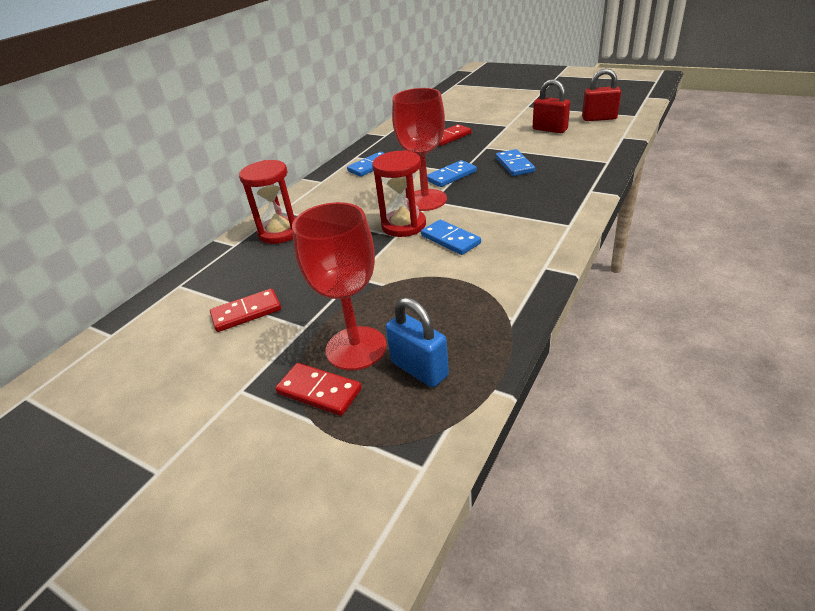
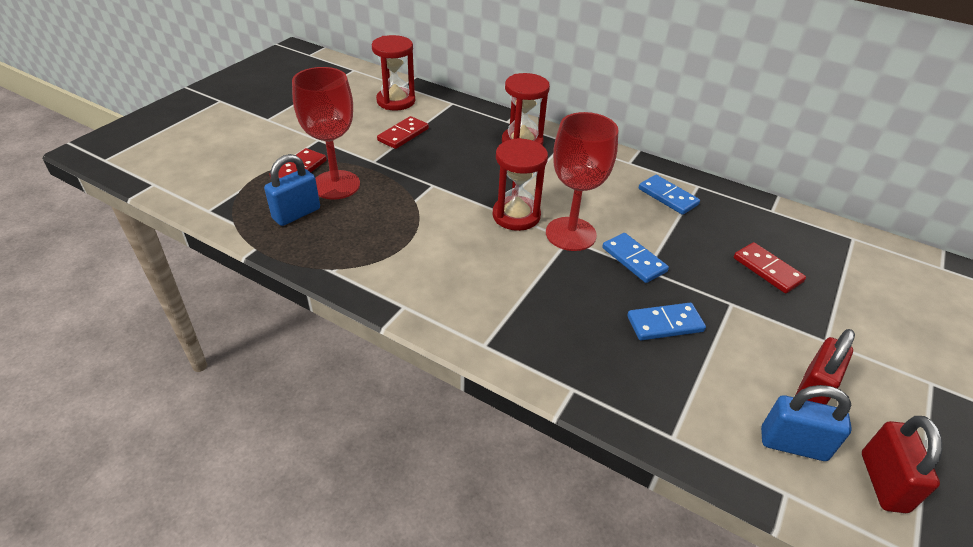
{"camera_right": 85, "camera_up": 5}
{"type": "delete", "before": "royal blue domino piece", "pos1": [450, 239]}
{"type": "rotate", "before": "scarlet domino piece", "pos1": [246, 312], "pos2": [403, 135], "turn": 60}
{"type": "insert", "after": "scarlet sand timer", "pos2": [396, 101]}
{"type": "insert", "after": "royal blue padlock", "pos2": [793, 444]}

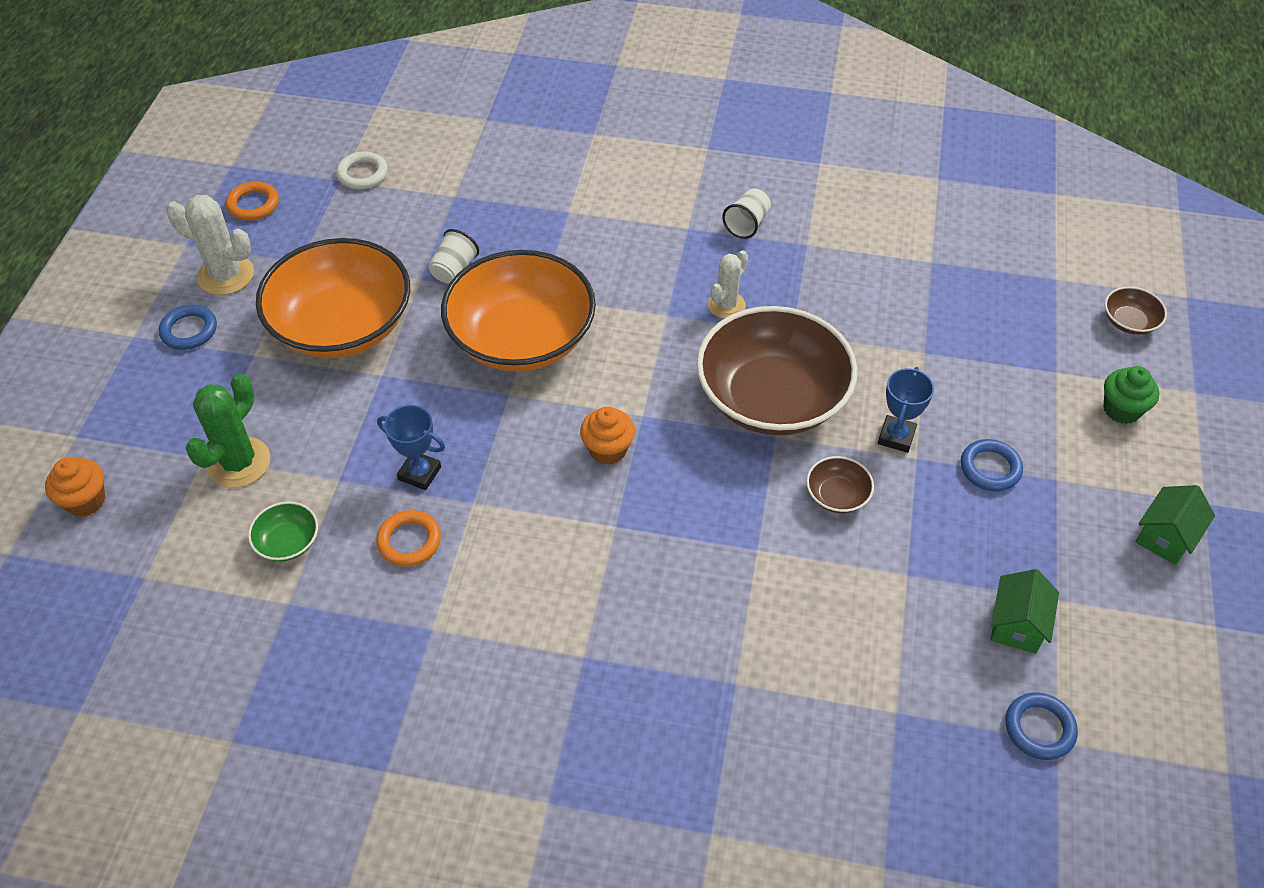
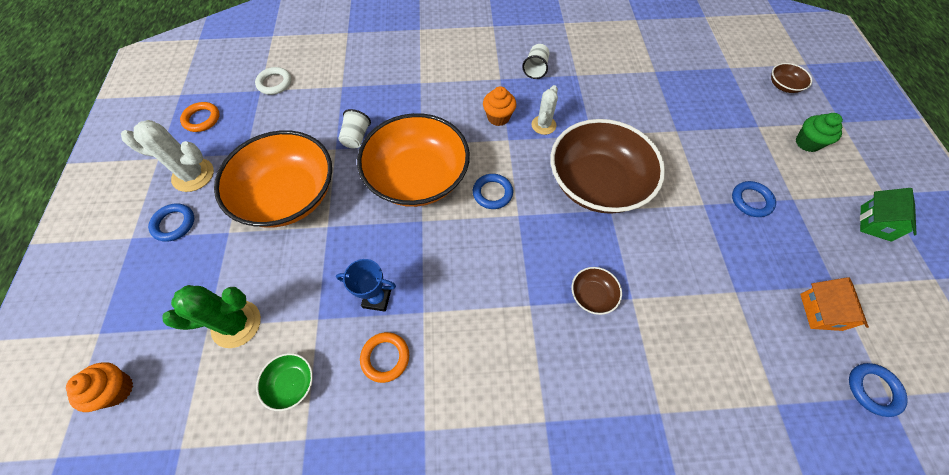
{"camera_right": -15, "camera_up": 10}
{"type": "delete", "before": "royal blue prize cup", "pos1": [896, 437]}
{"type": "rotate", "before": "green prickly plant", "pos1": [239, 463], "pos2": [236, 324], "turn": 60}
{"type": "move", "before": "bright orange muffin", "pos1": [608, 450], "pos2": [498, 117]}
{"type": "move", "before": "russet deep dish", "pos1": [837, 495], "pos2": [592, 295]}
{"type": "recolor", "before": "green cottage", "after": "bright orange cottage", "pos1": [1016, 625], "pos2": [820, 312]}
{"type": "insert", "after": "royal blue torus", "pos2": [492, 193]}

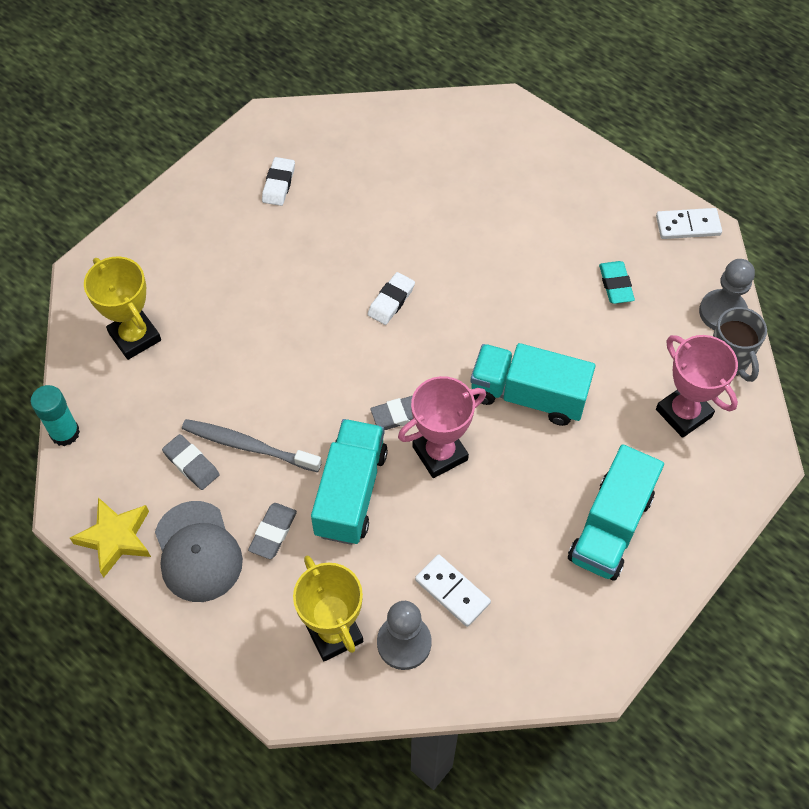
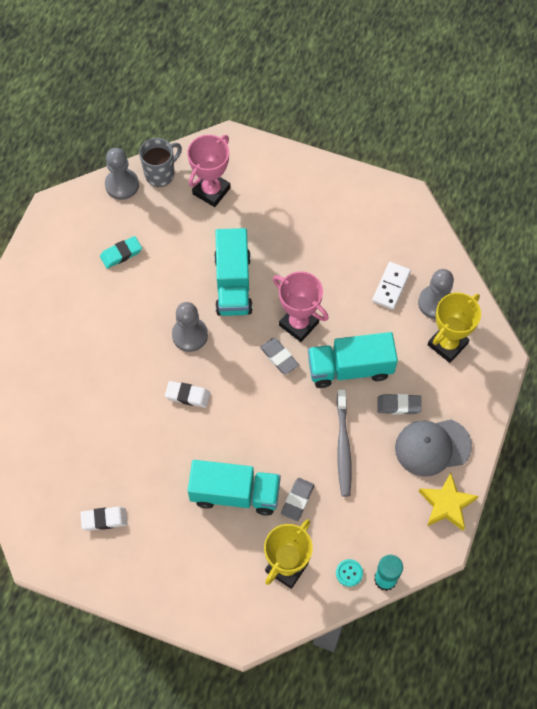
{"camera_right": -110, "camera_up": 5}
{"type": "delete", "before": "pure white domino piece", "pos1": [688, 226]}
{"type": "move", "before": "gray gum eraser", "pos1": [191, 464], "pos2": [297, 500]}
{"type": "move", "before": "teal lorry", "pos1": [610, 527], "pos2": [235, 493]}
{"type": "rotate", "before": "gray peaked cap", "pos1": [198, 552], "pos2": [432, 447], "turn": -150}
{"type": "insert", "after": "gray chess pawn", "pos2": [190, 335]}
{"type": "insert", "after": "teal shirt button", "pos2": [349, 573]}

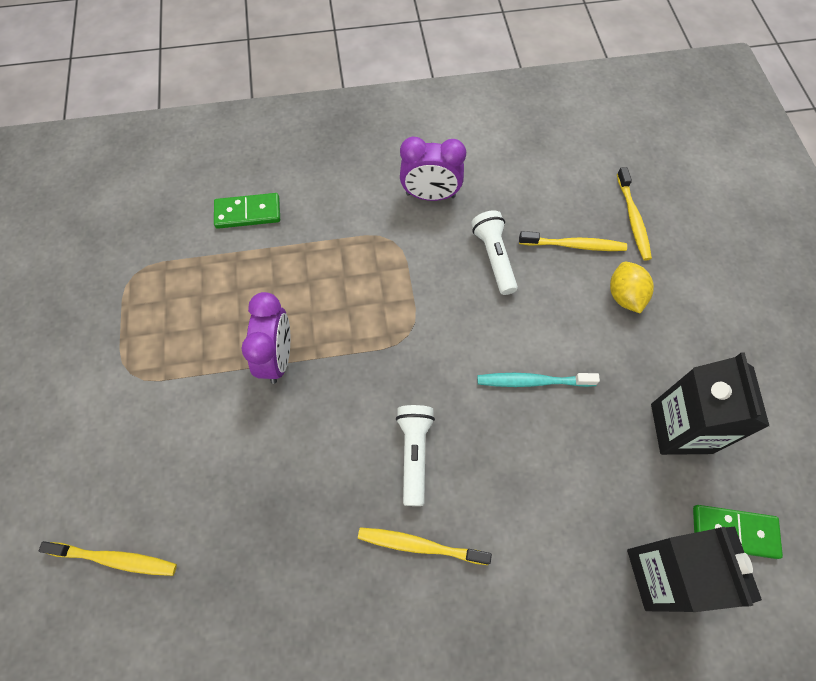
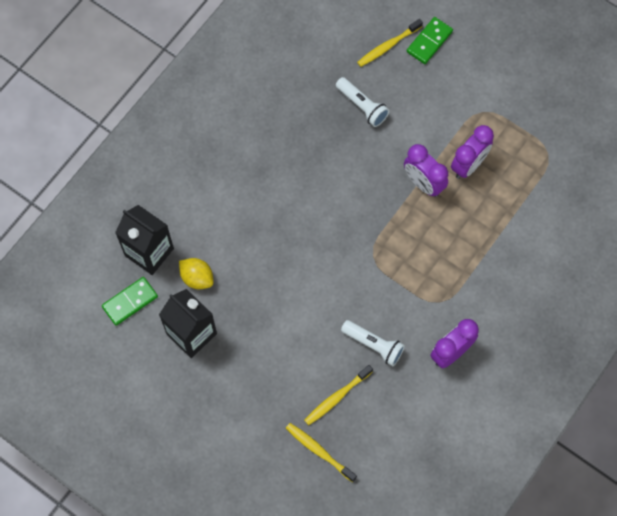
{"camera_right": 135, "camera_up": 5}
{"type": "move", "before": "green domino piece", "pos1": [248, 213], "pos2": [429, 42]}
{"type": "move", "before": "bright yellow citrus fruit", "pos1": [624, 296], "pos2": [197, 278]}
{"type": "delete", "before": "teal toothbrush", "pos1": [533, 381]}
{"type": "move", "before": "pure white pocket torch", "pos1": [414, 454], "pos2": [362, 106]}
{"type": "delete", "before": "bright yellow toothbrush", "pos1": [420, 545]}
{"type": "insert", "after": "purple bedside clock", "pos2": [468, 165]}

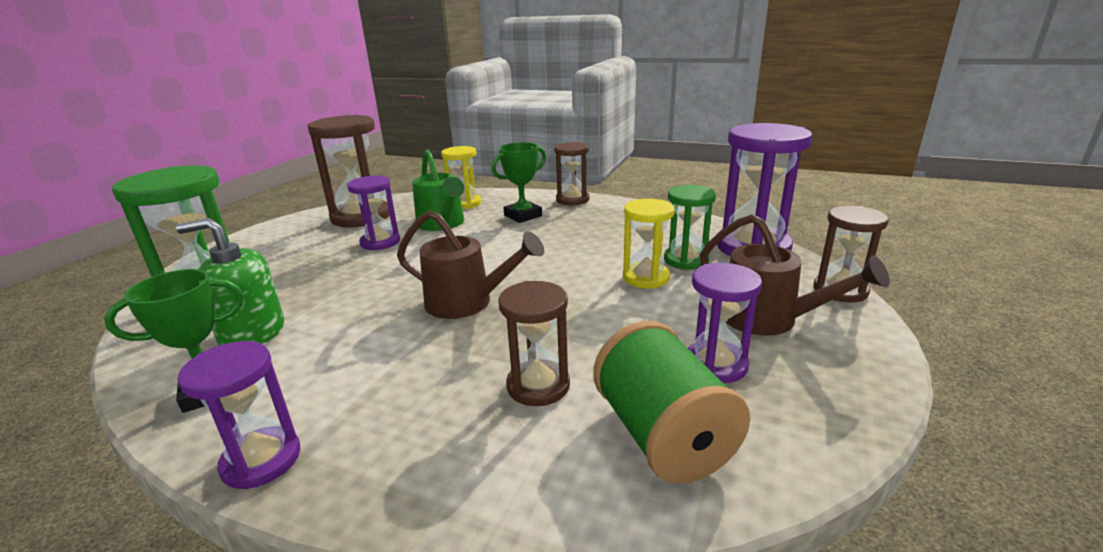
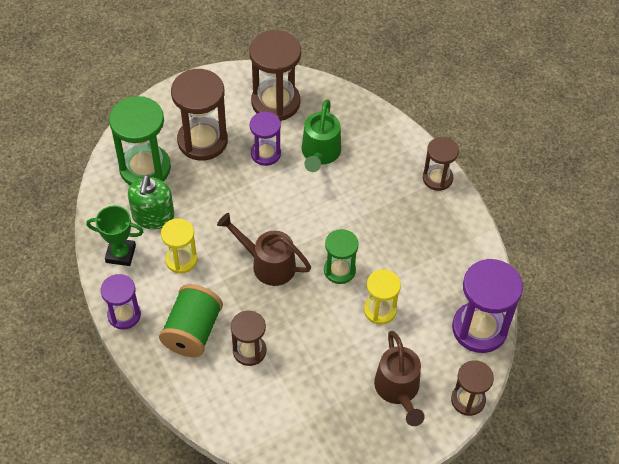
{"camera_right": 35, "camera_up": 30}
{"type": "delete", "before": "green prize cup", "pos1": [523, 216]}
{"type": "move", "before": "bright yellow sand timer", "pos1": [465, 203], "pos2": [181, 260]}
{"type": "move", "before": "green sand timer", "pos1": [686, 260], "pos2": [339, 270]}
{"type": "rotate", "before": "russet sprinkling can", "pos1": [468, 303], "pos2": [267, 264], "turn": 150}
{"type": "rotate", "before": "green pump bottle", "pos1": [253, 333], "pos2": [153, 216], "turn": -120}
{"type": "delete", "before": "purple sand timer", "pos1": [716, 364]}
{"type": "move", "before": "green reel of thread", "pos1": [663, 436], "pos2": [192, 331]}
{"type": "insert", "after": "russet sand timer", "pos2": [202, 141]}

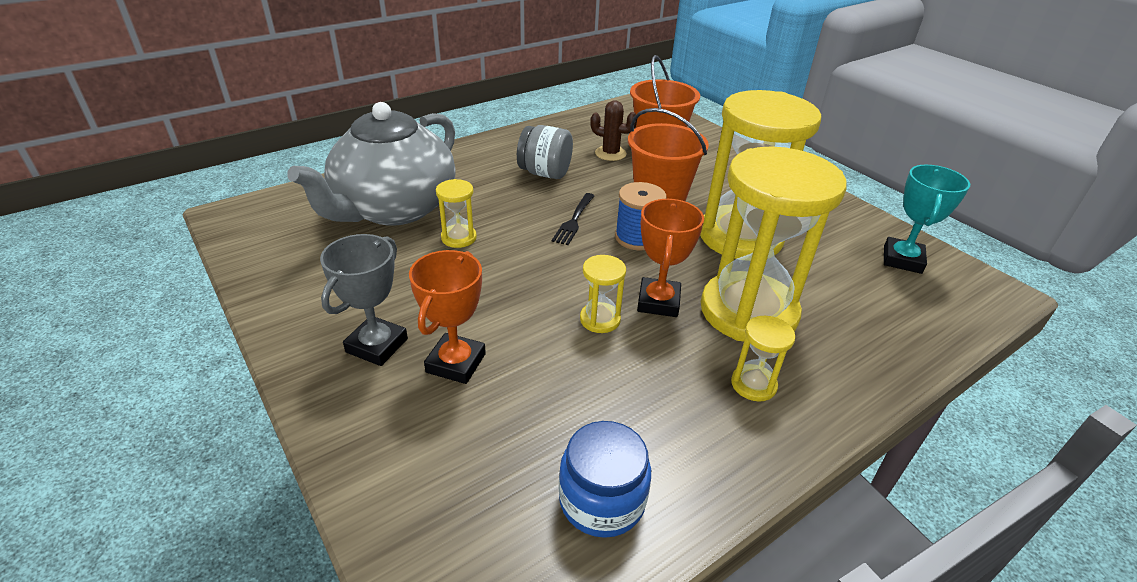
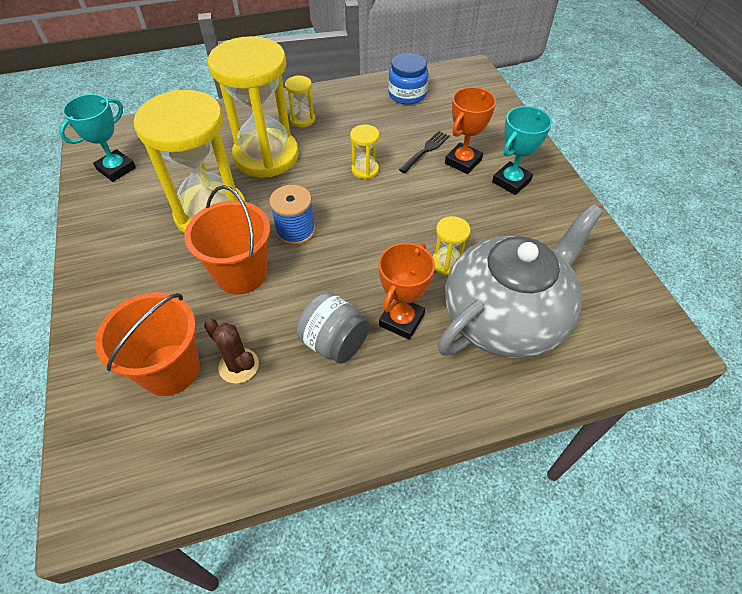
{"camera_right": -160, "camera_up": 15}
{"type": "move", "before": "black table fork", "pos1": [574, 220], "pos2": [425, 151]}
{"type": "move", "before": "bright orange prize cup", "pos1": [658, 302], "pos2": [401, 320]}
{"type": "recolor", "before": "gray prize cup", "after": "teal prize cup", "pos1": [377, 345], "pos2": [511, 181]}

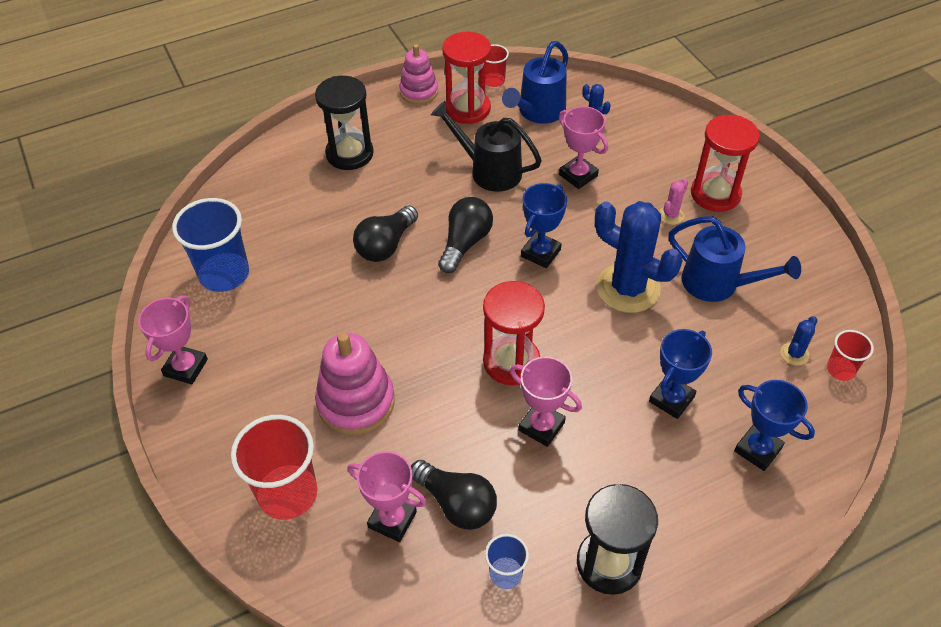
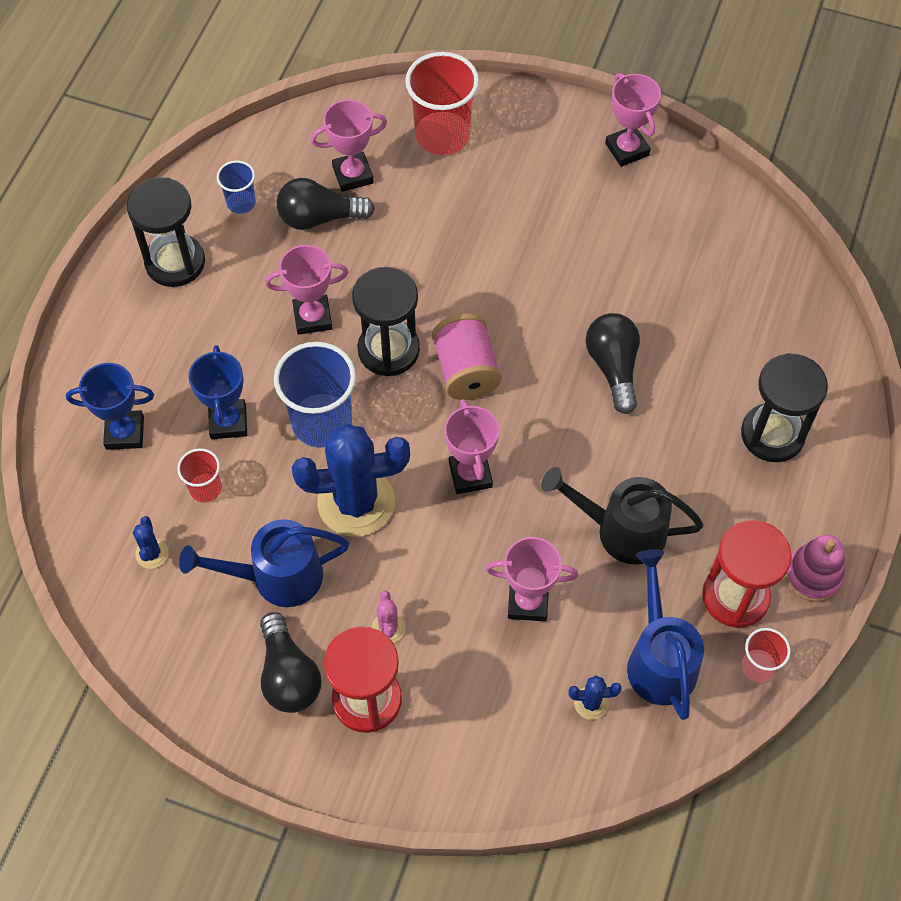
{"camera_right": 135, "camera_up": 10}
{"type": "rotate", "before": "black sprinkling can", "pos1": [488, 170], "pos2": [620, 530], "turn": -150}
{"type": "recolor", "before": "royal blue prize cup", "after": "pink prize cup", "pos1": [540, 253], "pos2": [470, 475]}
{"type": "move", "before": "black light bulb", "pos1": [465, 243], "pos2": [288, 675]}
{"type": "move", "before": "royal blue cup", "pos1": [224, 274], "pos2": [321, 422]}
{"type": "recolor", "before": "scarlet sand timer", "after": "black sand timer", "pos1": [511, 362], "pos2": [388, 350]}
{"type": "move", "before": "scarlet cup", "pos1": [840, 369], "pos2": [205, 489]}
{"type": "delete", "before": "pink stacking toy", "pos1": [356, 402]}
{"type": "insert", "after": "pink reel of thread", "pos2": [466, 371]}

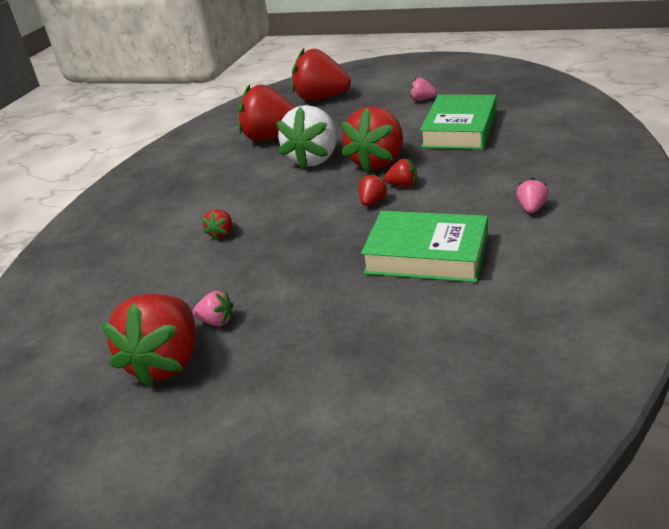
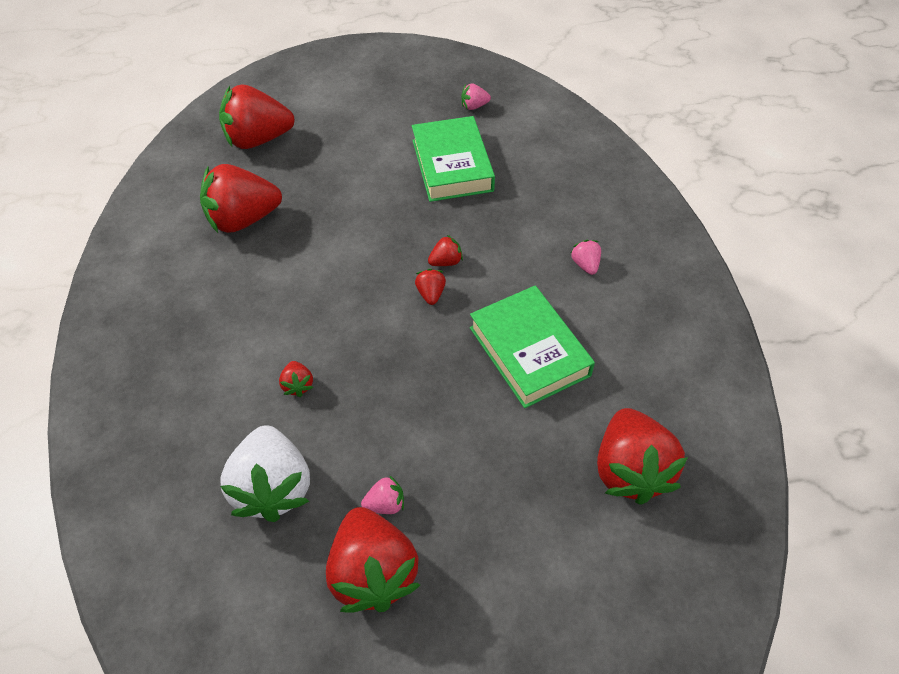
{"camera_right": -35, "camera_up": 20}
{"type": "move", "before": "pink strawberry", "pos1": [422, 99], "pos2": [474, 106]}
{"type": "move", "before": "pure white strawberry", "pos1": [314, 159], "pos2": [273, 487]}
{"type": "move", "before": "scarlet strawberry", "pos1": [378, 162], "pos2": [630, 470]}
{"type": "rotate", "before": "green hardcover", "pos1": [426, 254], "pos2": [529, 351], "turn": 75}

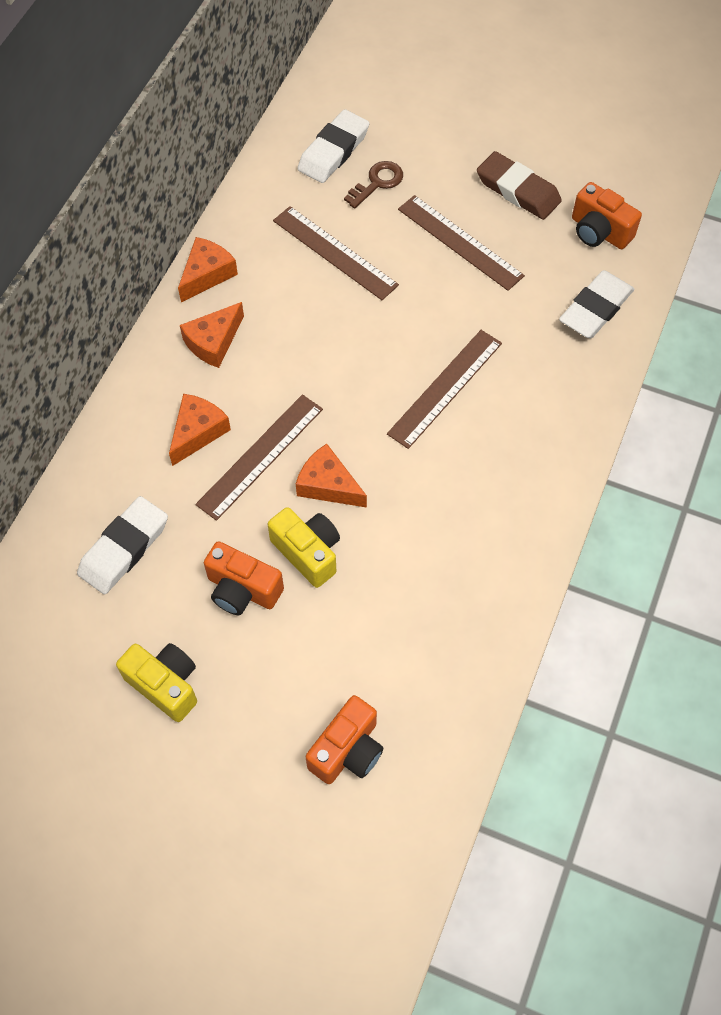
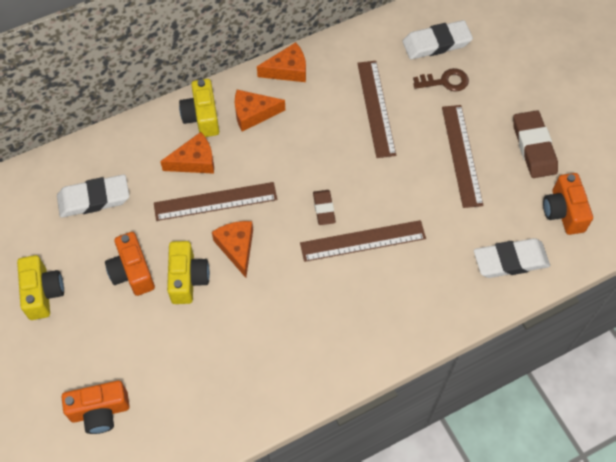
{"camera_right": 40, "camera_up": 0}
{"type": "insert", "after": "bright yellow photo camera", "pos2": [202, 117]}
{"type": "insert", "after": "russet gum eraser", "pos2": [324, 209]}

